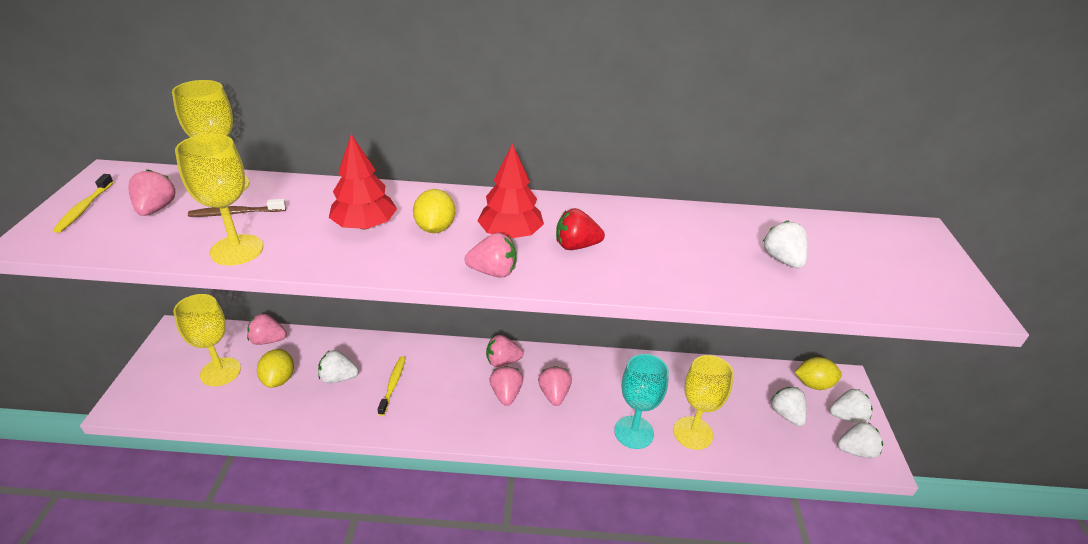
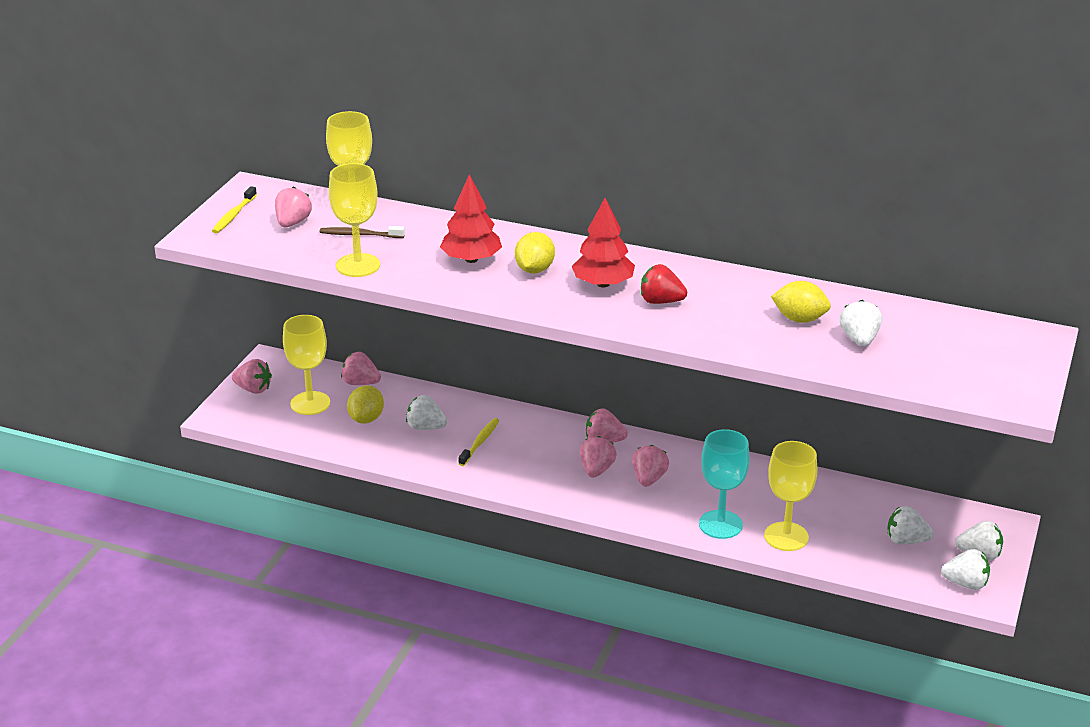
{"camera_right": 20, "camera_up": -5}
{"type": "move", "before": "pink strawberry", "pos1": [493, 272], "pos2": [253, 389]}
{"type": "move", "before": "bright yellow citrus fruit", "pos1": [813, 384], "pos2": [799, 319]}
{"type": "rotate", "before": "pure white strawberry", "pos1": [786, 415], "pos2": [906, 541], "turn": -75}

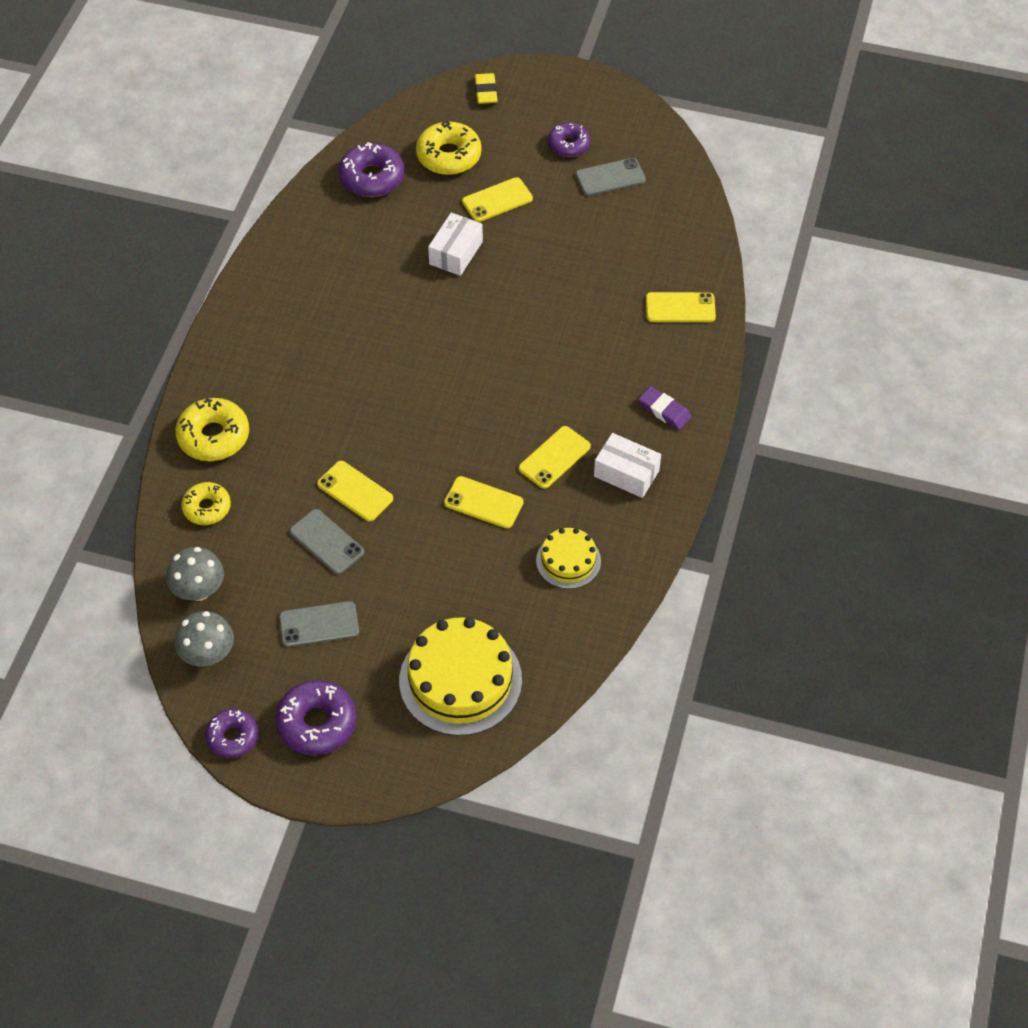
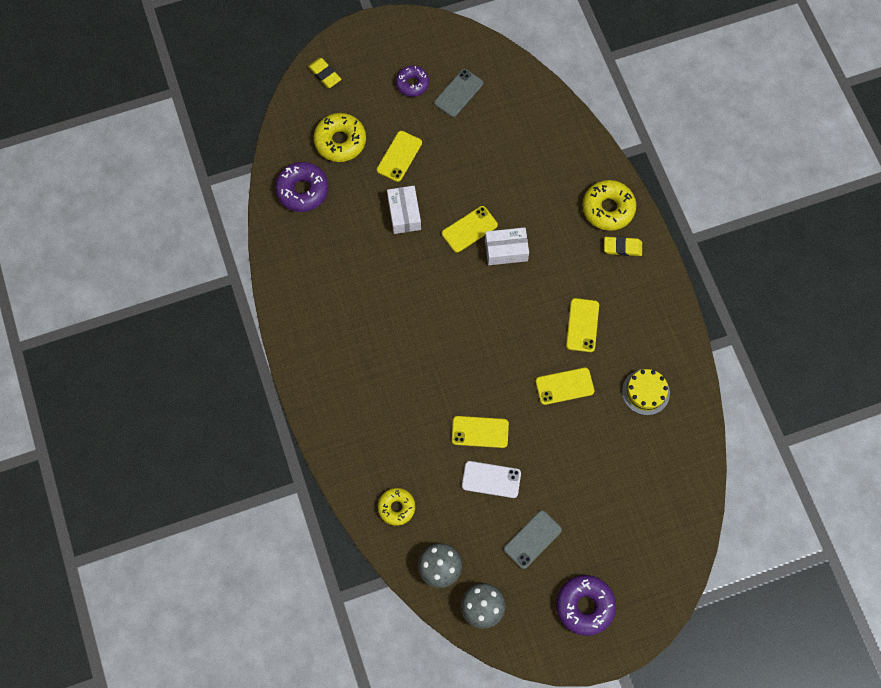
{"camera_right": -35, "camera_up": 15}
{"type": "move", "before": "bright yellow phone", "pos1": [680, 308], "pos2": [469, 229]}
{"type": "recolor", "before": "purple gum eraser", "after": "bright yellow gum eraser", "pos1": [664, 410], "pos2": [622, 247]}
{"type": "move", "before": "bright yellow doughnut", "pos1": [214, 436], "pos2": [608, 208]}
{"type": "move", "before": "pure white package", "pos1": [626, 473], "pos2": [506, 250]}
{"type": "recolor", "before": "gray phone", "after": "pure white phone", "pos1": [326, 542], "pos2": [491, 479]}
{"type": "delete", "before": "bright yellow cake", "pos1": [460, 680]}
{"type": "delete", "before": "purple doughnut", "pos1": [232, 737]}

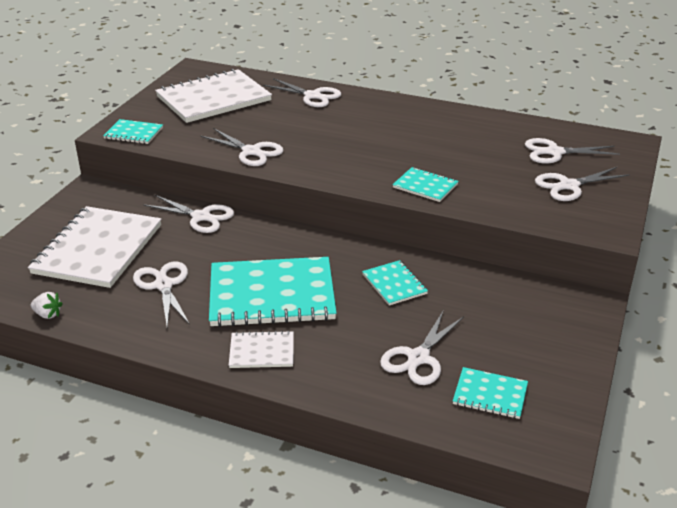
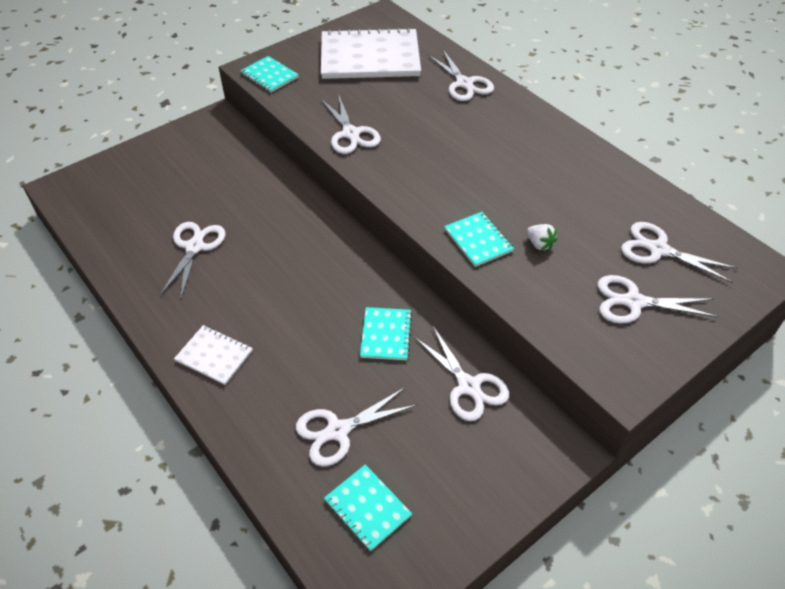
{"camera_right": 30, "camera_up": 15}
{"type": "move", "before": "pure white pair of scissors", "pos1": [201, 217], "pos2": [468, 386]}
{"type": "delete", "before": "pure white notepad", "pos1": [98, 249]}
{"type": "delete", "before": "teal notepad", "pos1": [272, 295]}
{"type": "move", "before": "pure white strawberry", "pos1": [48, 314], "pos2": [539, 244]}

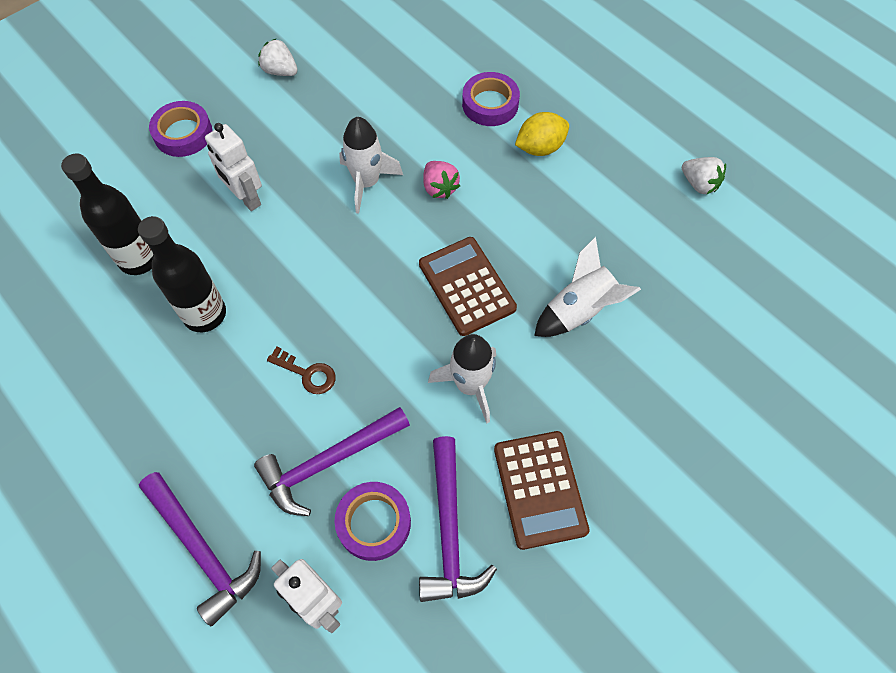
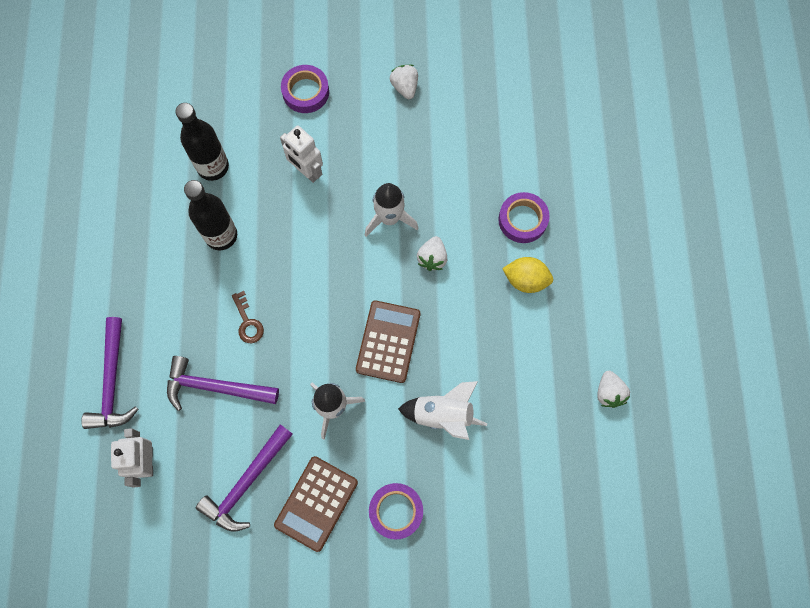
{"camera_right": 40, "camera_up": 10}
{"type": "rotate", "before": "pure white toy robot", "pos1": [246, 198], "pos2": [306, 171], "turn": -45}
{"type": "recolor", "before": "pink strawberry", "after": "pure white strawberry", "pos1": [439, 188], "pos2": [432, 258]}
{"type": "move", "before": "purple sticky tape", "pos1": [374, 523], "pos2": [396, 511]}

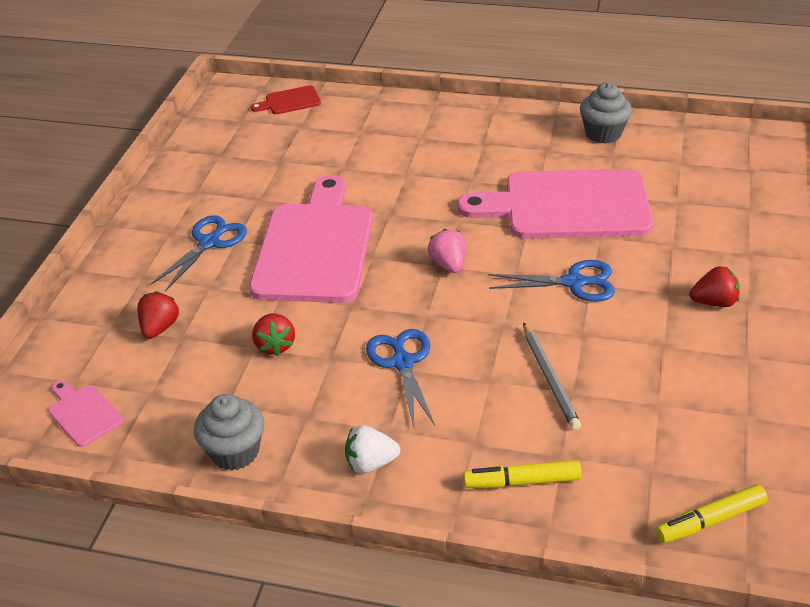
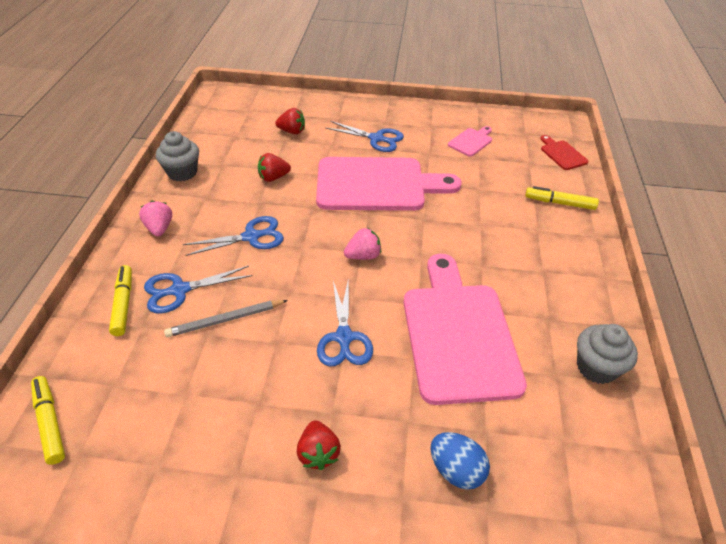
{"camera_right": 80, "camera_up": 5}
{"type": "move", "before": "pink bread board", "pos1": [83, 413], "pos2": [471, 141]}
{"type": "recolor", "before": "pure white strawberry", "after": "pink strawberry", "pos1": [370, 463], "pos2": [159, 228]}
{"type": "insert", "after": "bright yellow marker pen", "pos2": [559, 203]}
{"type": "insert", "after": "royal blue pair of scissors", "pos2": [180, 290]}
{"type": "insert", "after": "royal blue egg shape", "pos2": [456, 470]}

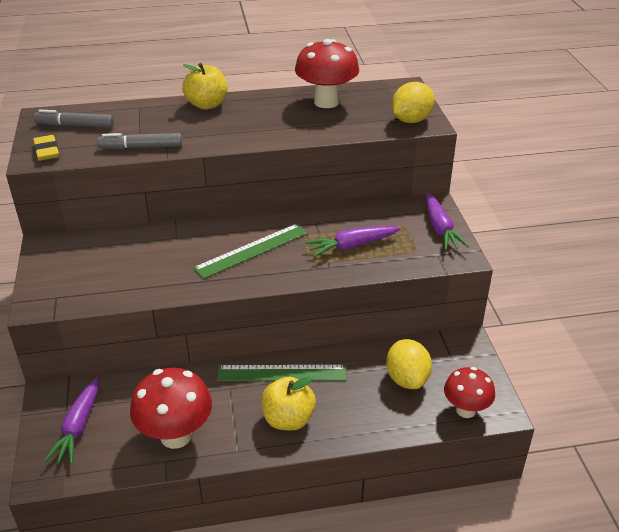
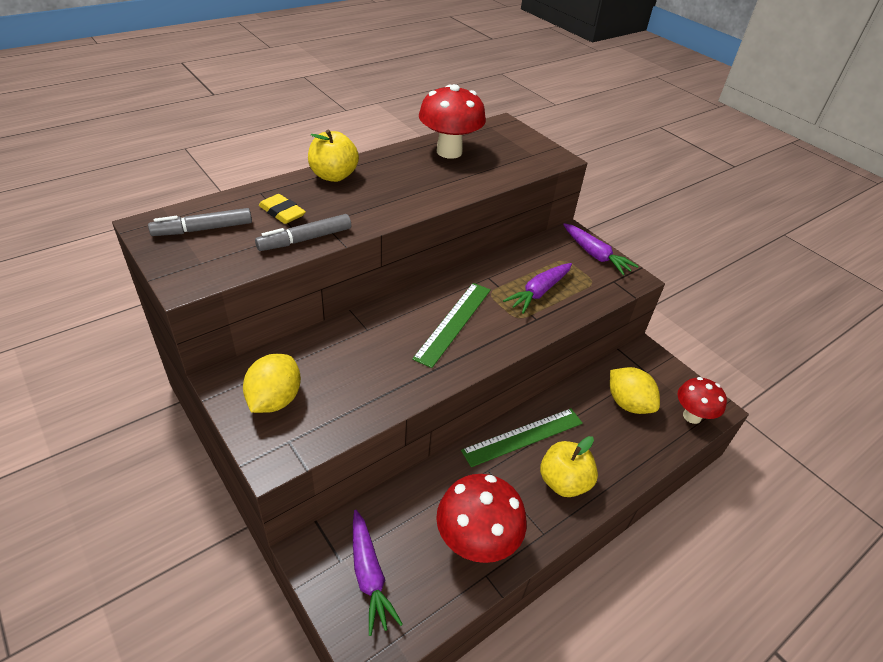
{"camera_right": -30, "camera_up": 5}
{"type": "move", "before": "bright yellow citrus fruit", "pos1": [411, 120], "pos2": [275, 400]}
{"type": "move", "before": "bright yellow gum eraser", "pos1": [47, 151], "pos2": [282, 212]}

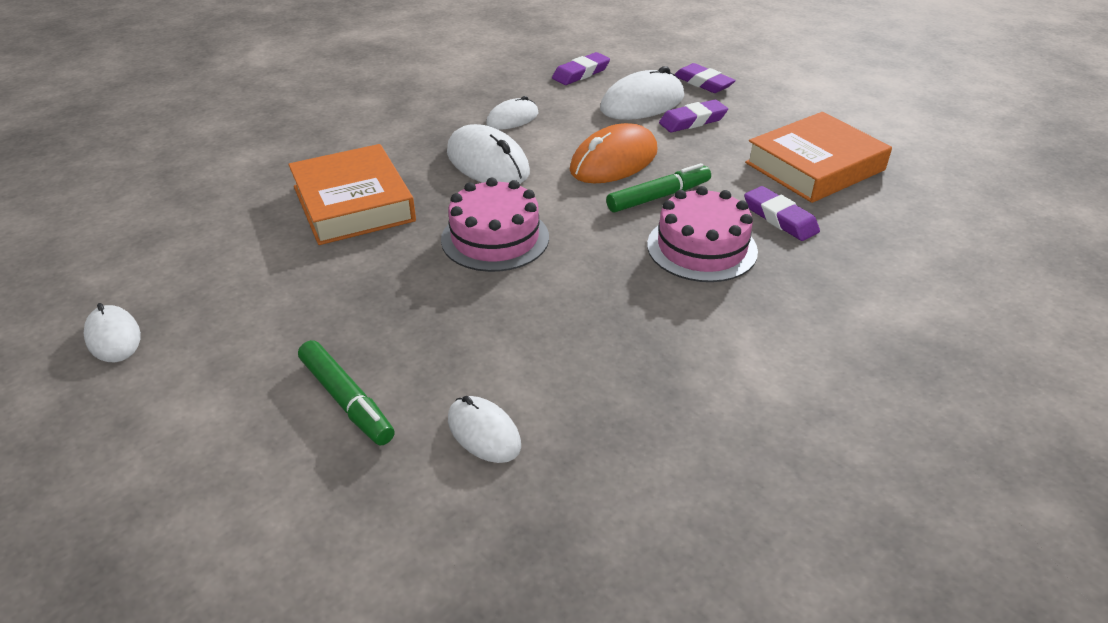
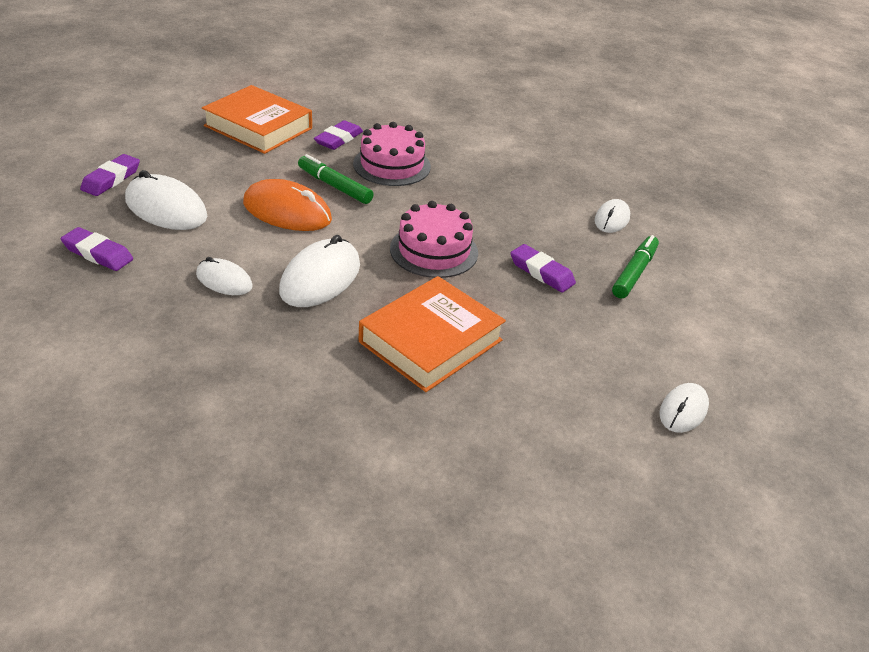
{"camera_right": -115, "camera_up": 0}
{"type": "move", "before": "purple gum eraser", "pos1": [692, 121], "pos2": [541, 272]}

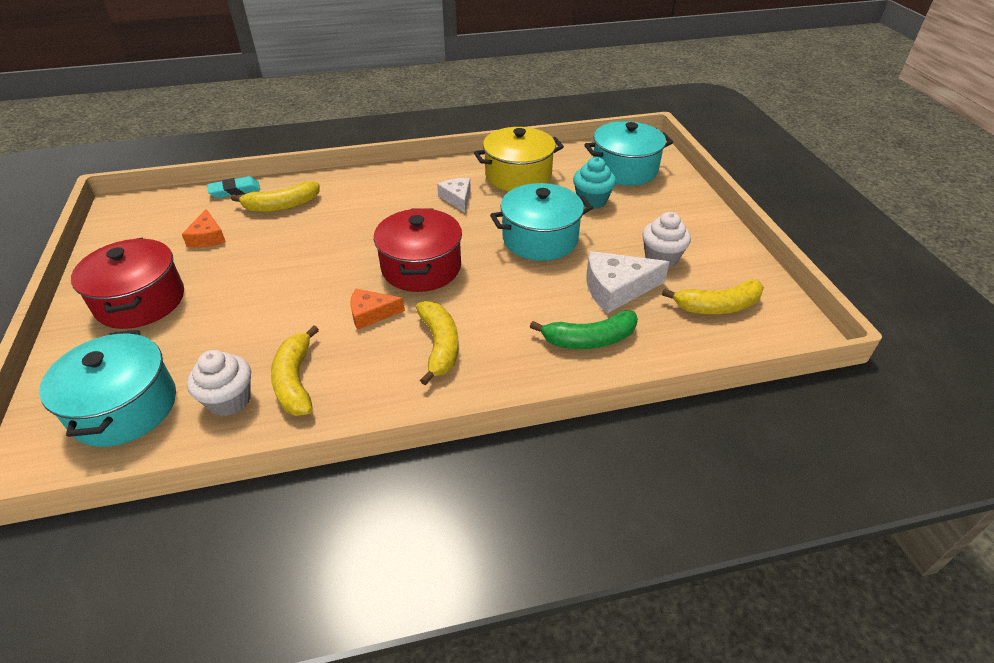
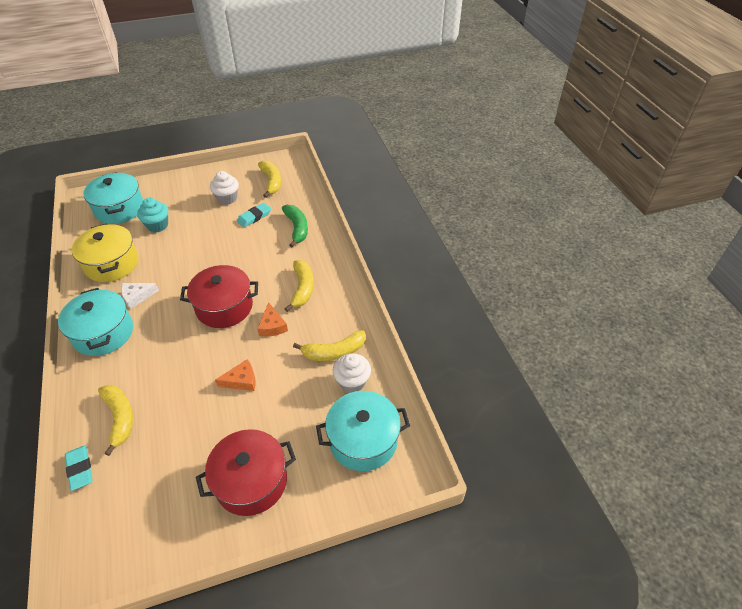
{"camera_right": -95, "camera_up": 5}
{"type": "move", "before": "teal stockpot", "pos1": [540, 239], "pos2": [103, 333]}
{"type": "move", "before": "bright orange cheese", "pos1": [207, 237], "pos2": [241, 380]}
{"type": "replace", "before": "pure white cheese", "after": "teal gum eraser", "pos1": [616, 289], "pos2": [254, 217]}
{"type": "rotate", "before": "bright yellow banana fruit", "pos1": [439, 346], "pos2": [302, 288], "turn": 105}

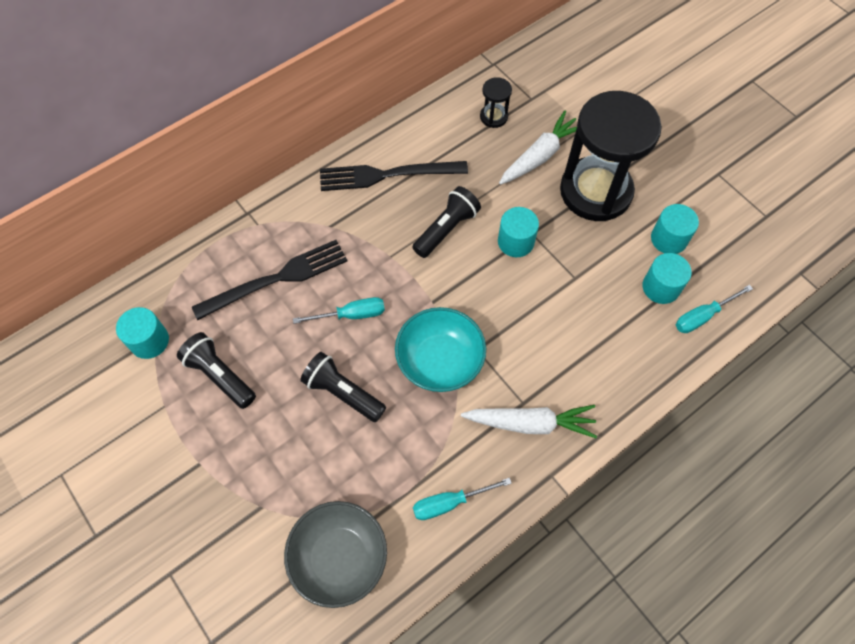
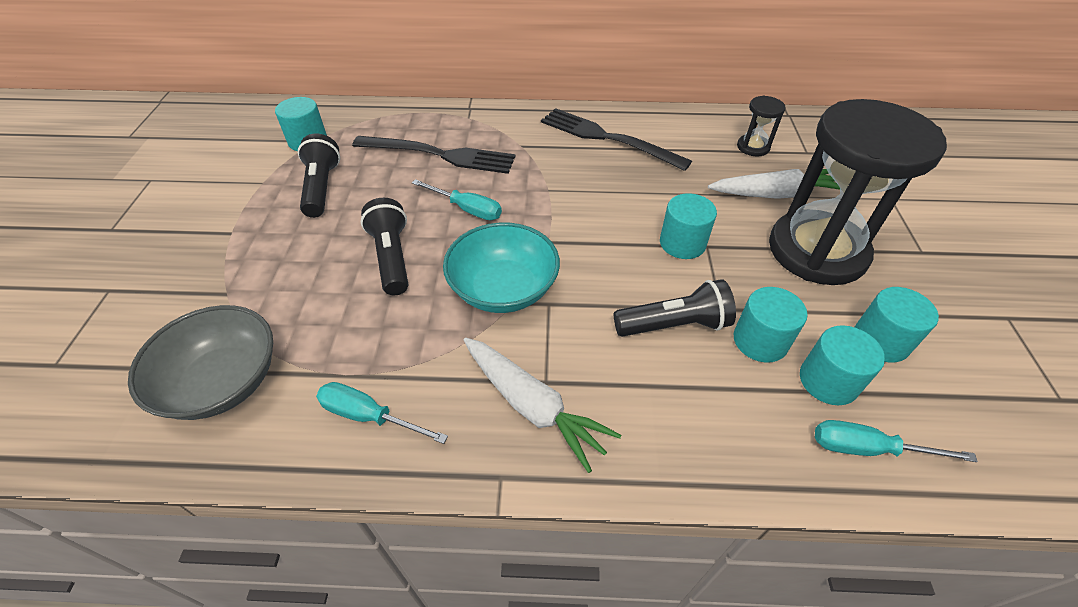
{"camera_right": 40, "camera_up": -15}
{"type": "move", "before": "black pocket torch", "pos1": [446, 229], "pos2": [674, 325]}
{"type": "insert", "after": "teal solid cylinder", "pos2": [760, 341]}

